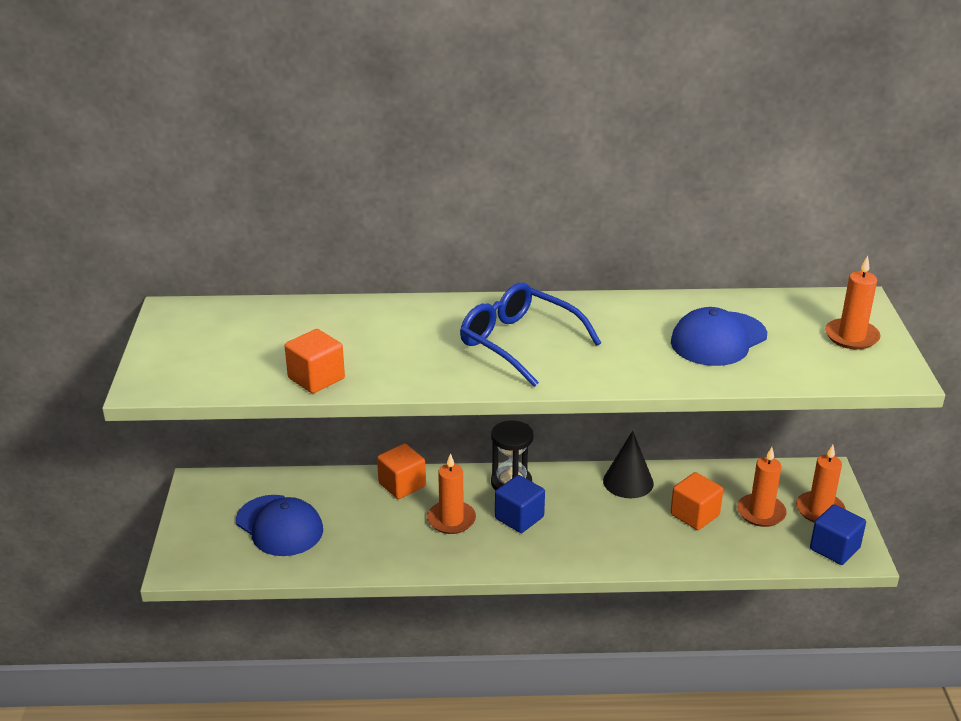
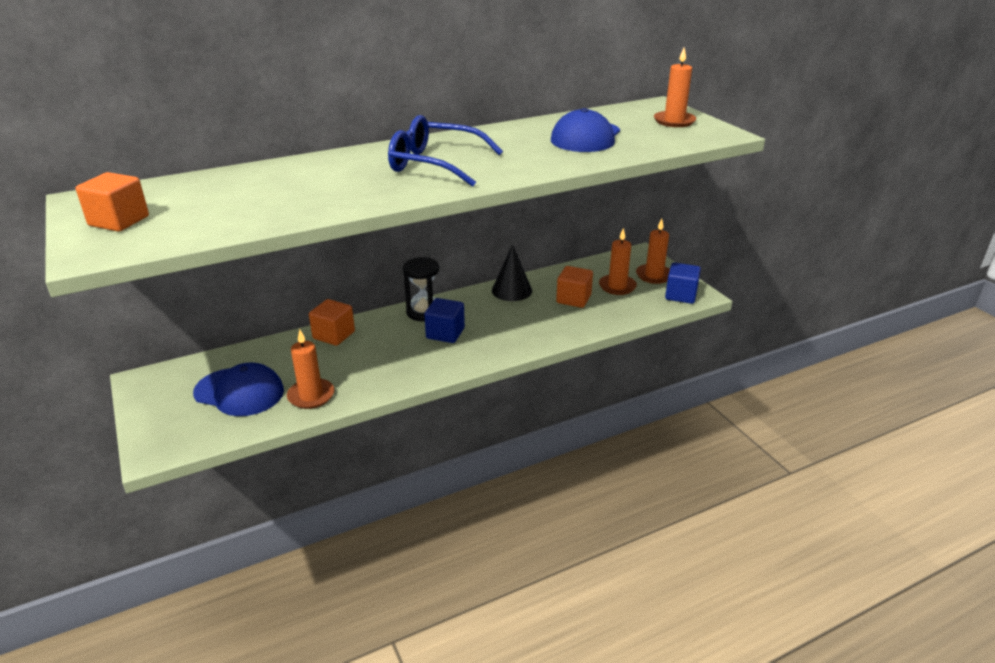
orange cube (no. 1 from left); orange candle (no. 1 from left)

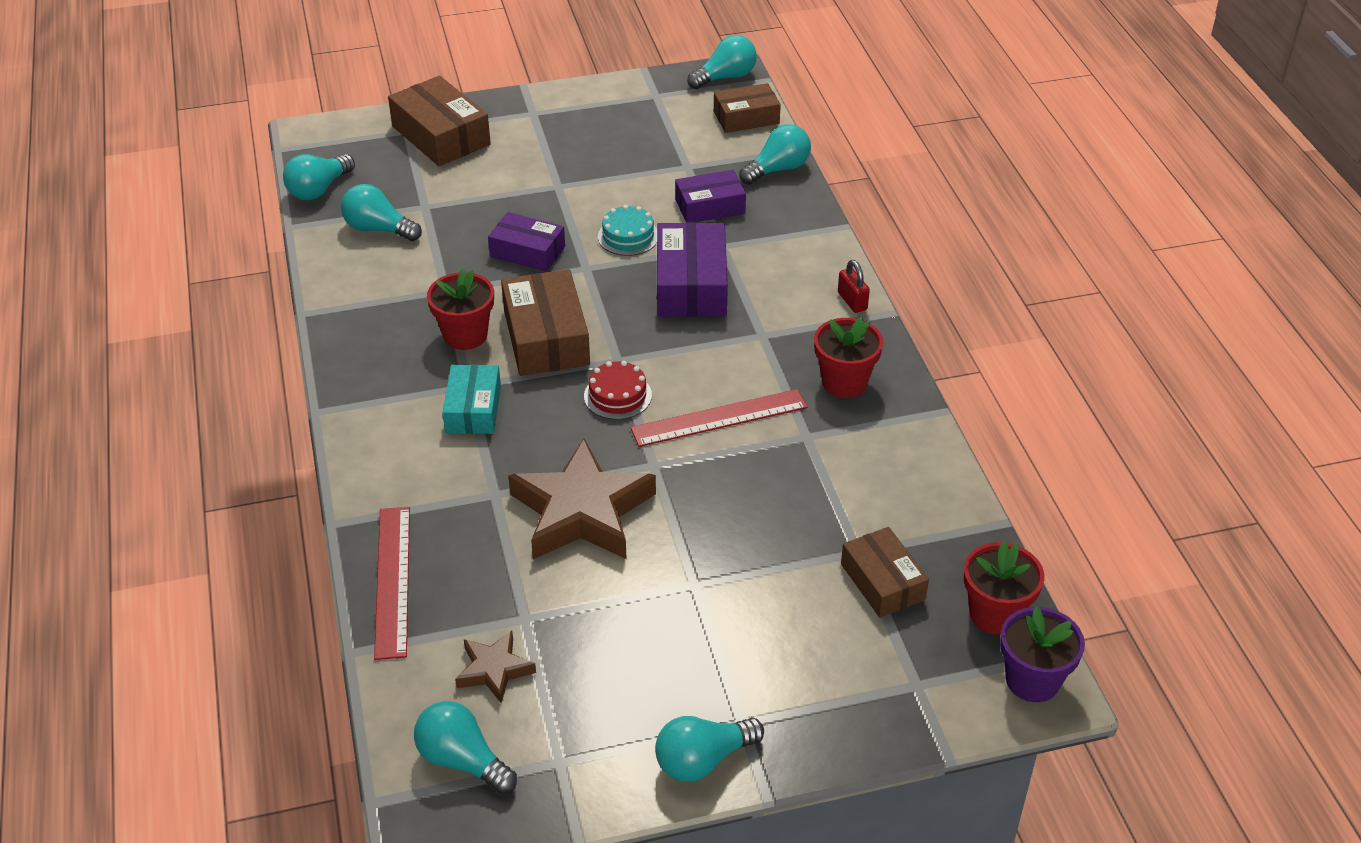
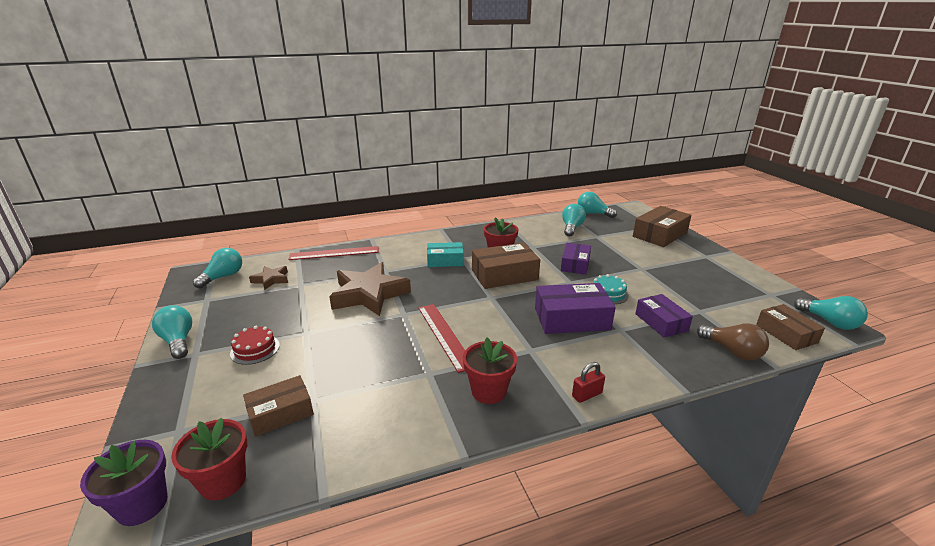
red cake; brown light bulb

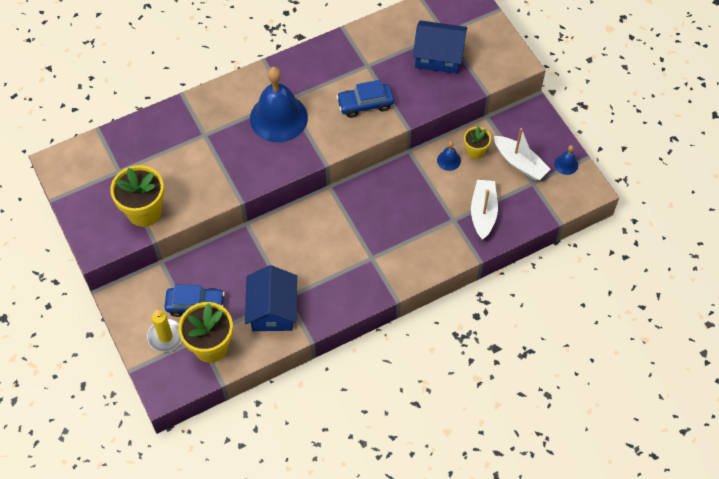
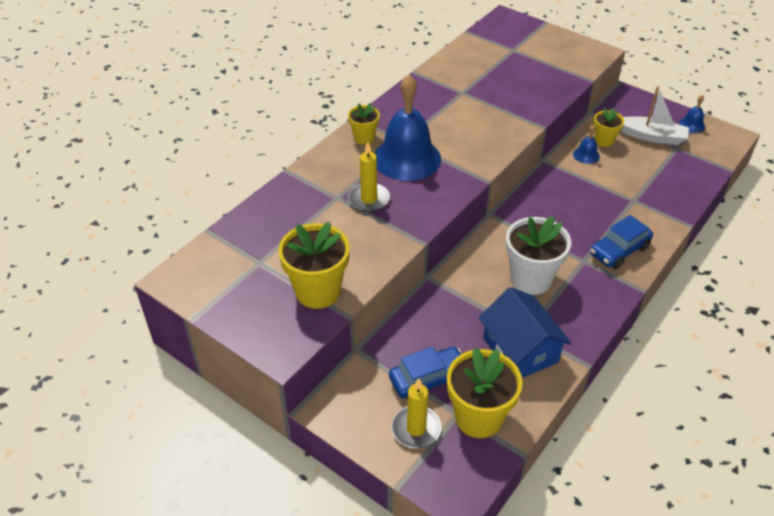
yellow flower pot (no. 2 from left); yellow candle (no. 1 from left); white flower pot; blue car (no. 2 from left); blue house (no. 2 from left in the first image); white boat (no. 1 from left in the first image)

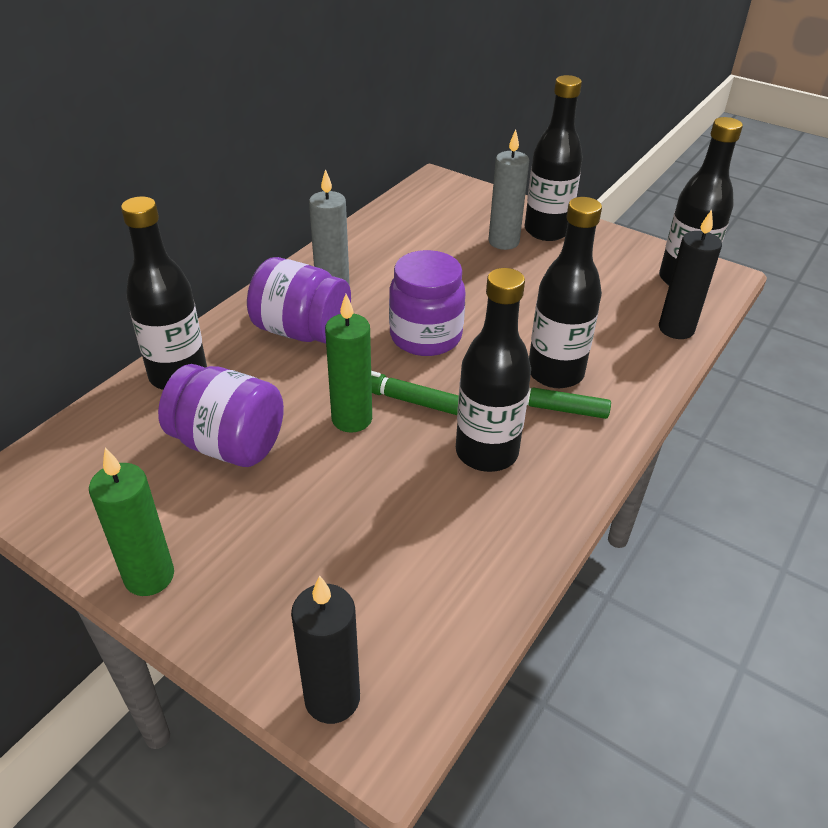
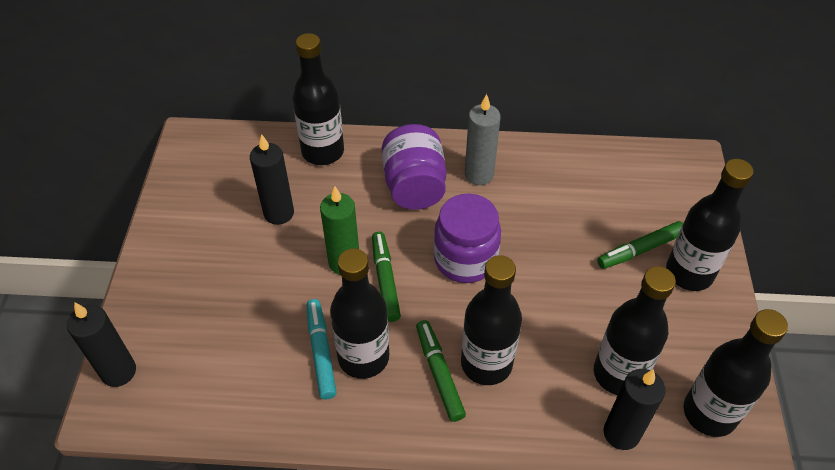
black candle (no. 2 from left); turquoise marker; black bottle (no. 4 from left); green marker (no. 3 from left); green candle (no. 1 from left in the first image)

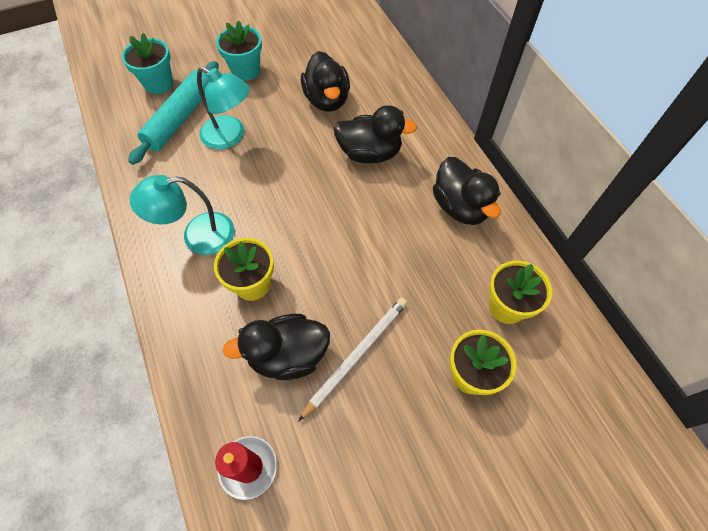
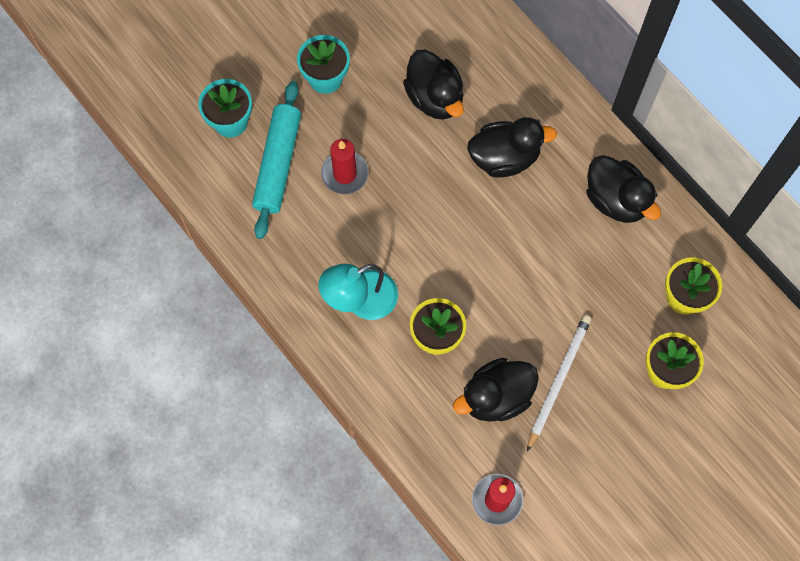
red candle (no. 1 from left)

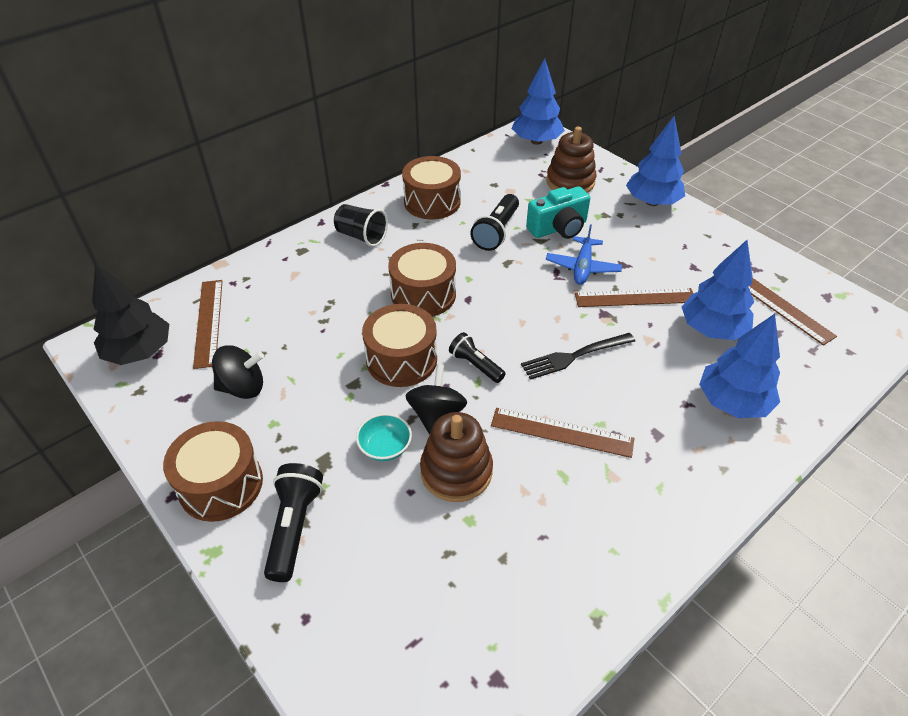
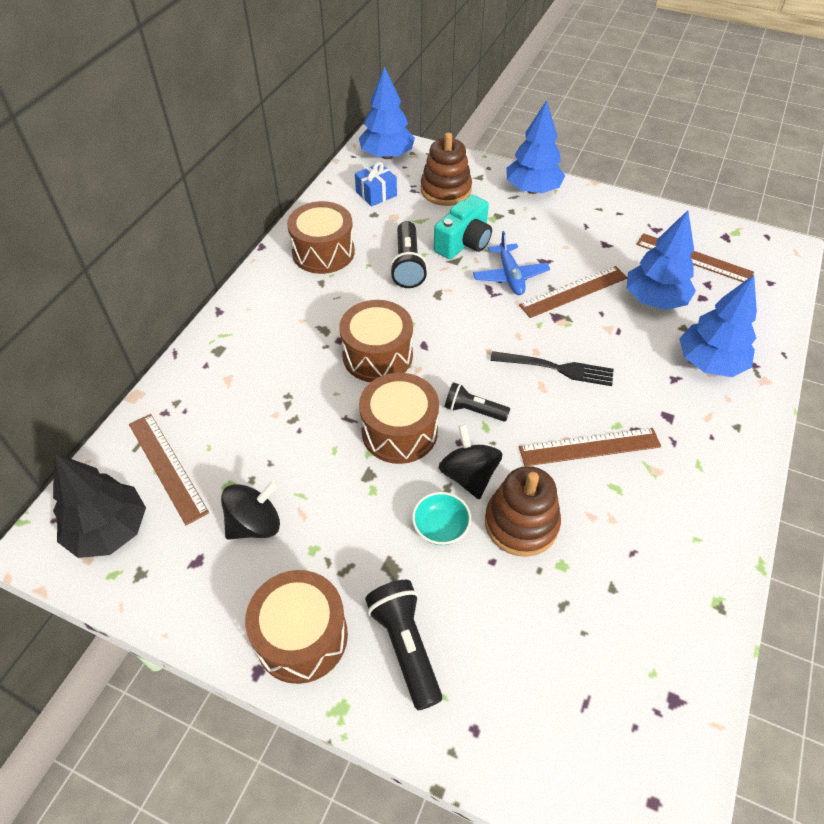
blue gift; black fork; black cup

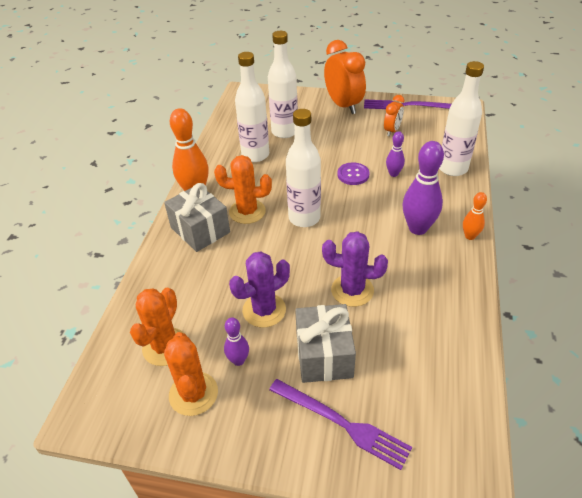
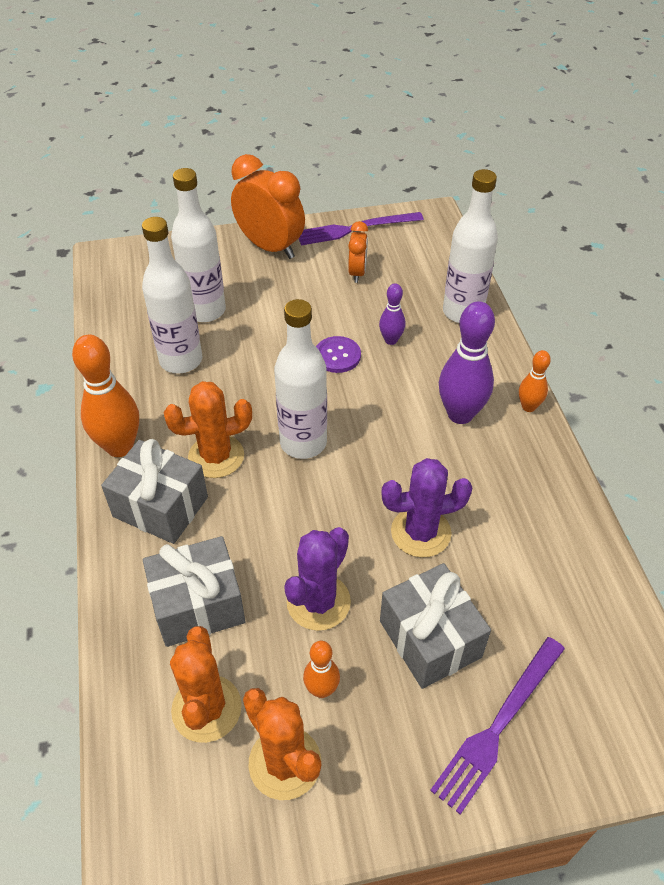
grey gift (no. 2 from left); orange bowling pin (no. 2 from left); purple fork (no. 2 from left)

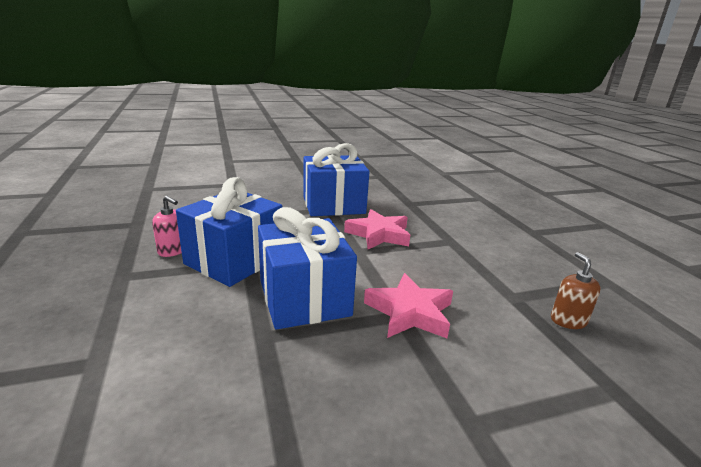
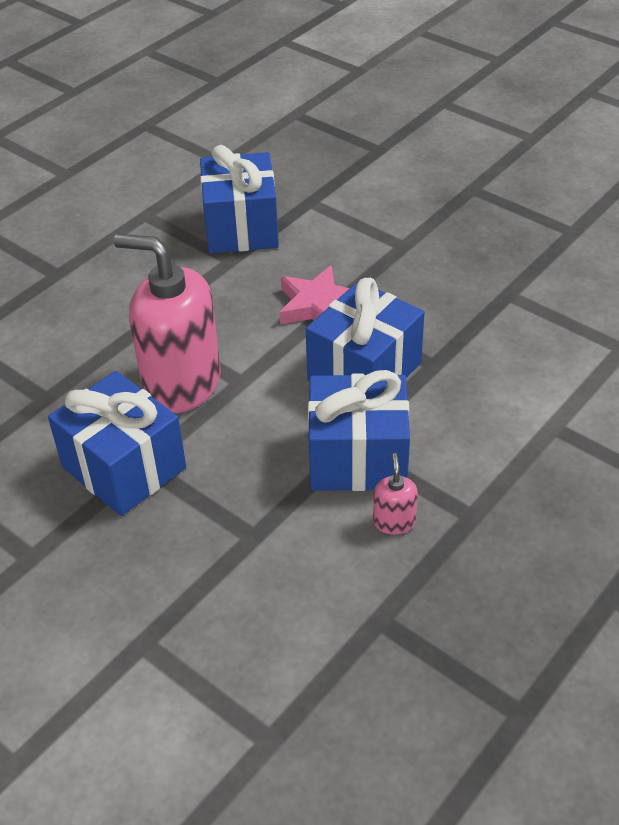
pink soap dispenser (no. 1 from left); blue gift (no. 2 from left)

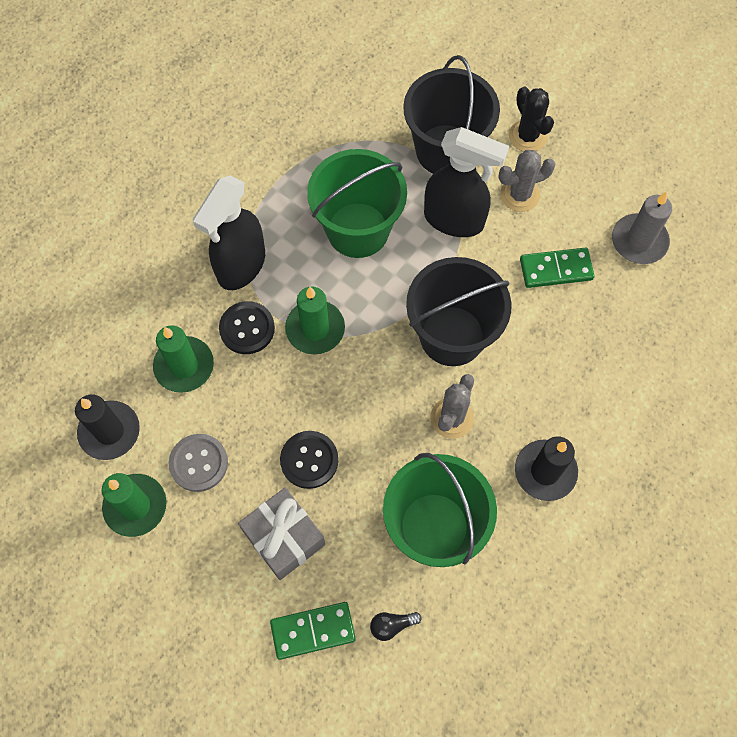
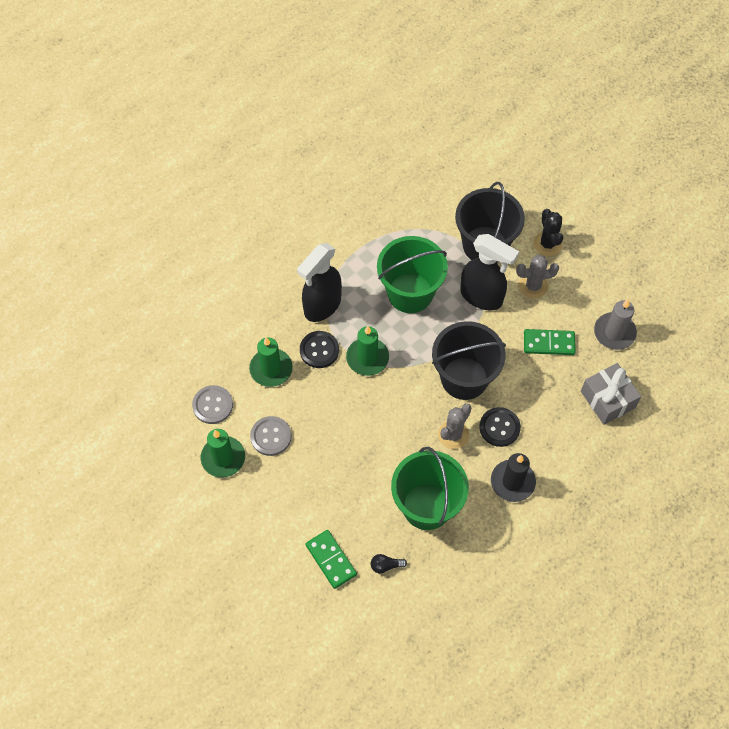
grey button (no. 1 from left); green domino (no. 1 from left); black button (no. 2 from left); grey gift

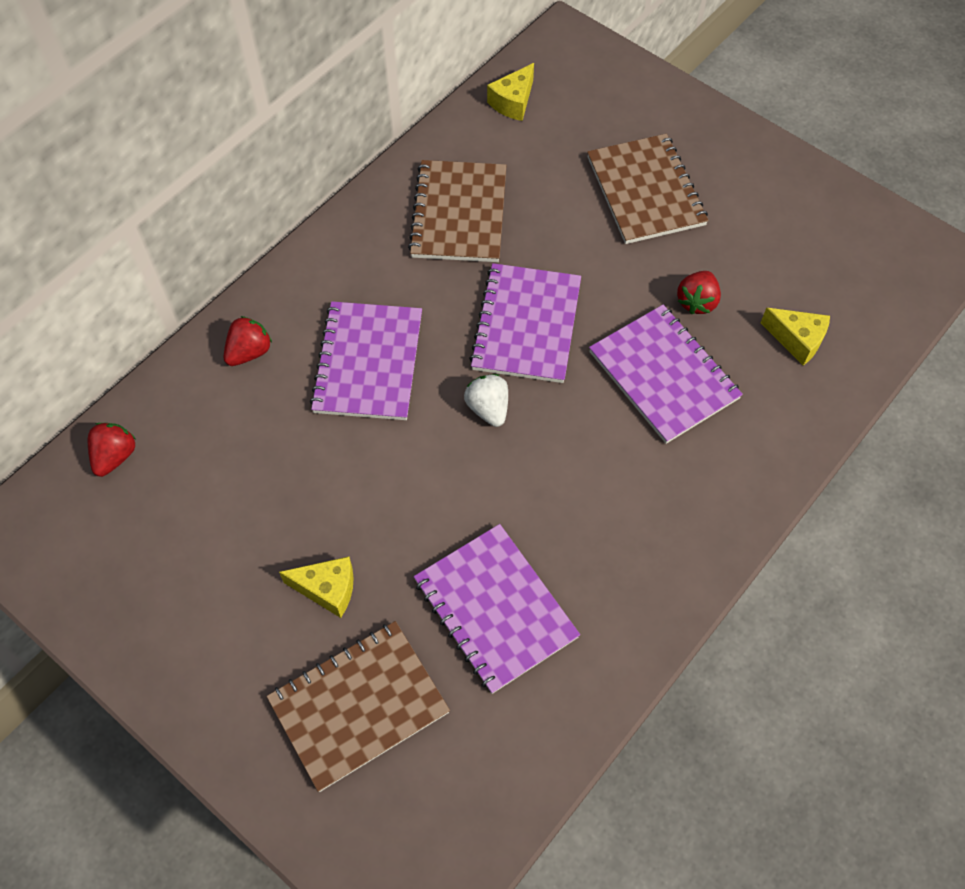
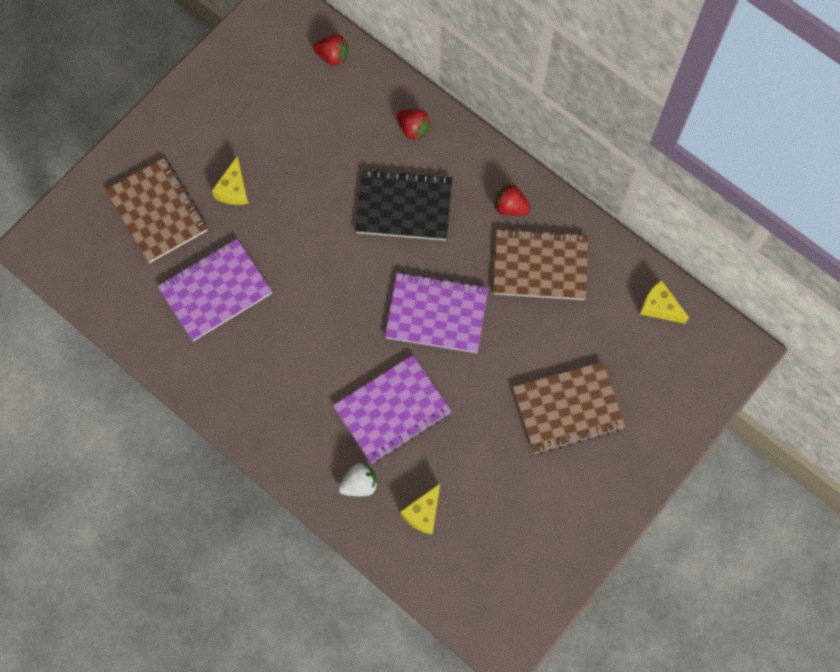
white strawberry; black notebook; red strawberry (no. 3 from left)

